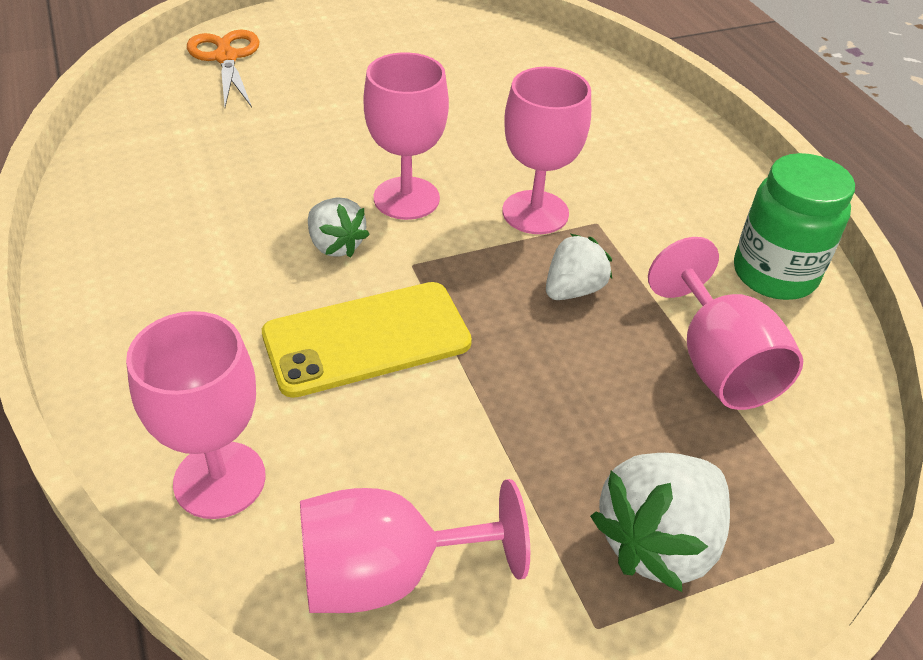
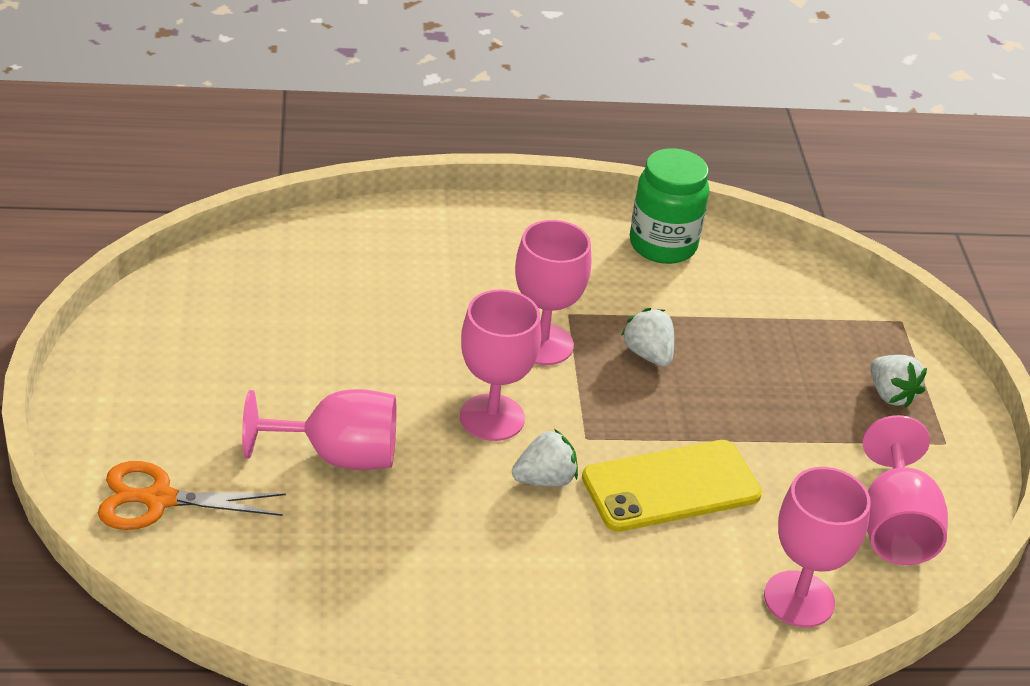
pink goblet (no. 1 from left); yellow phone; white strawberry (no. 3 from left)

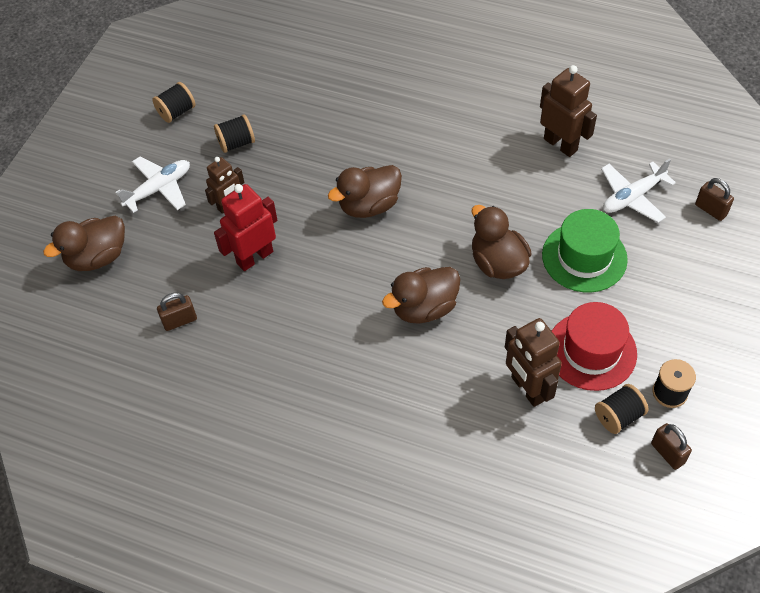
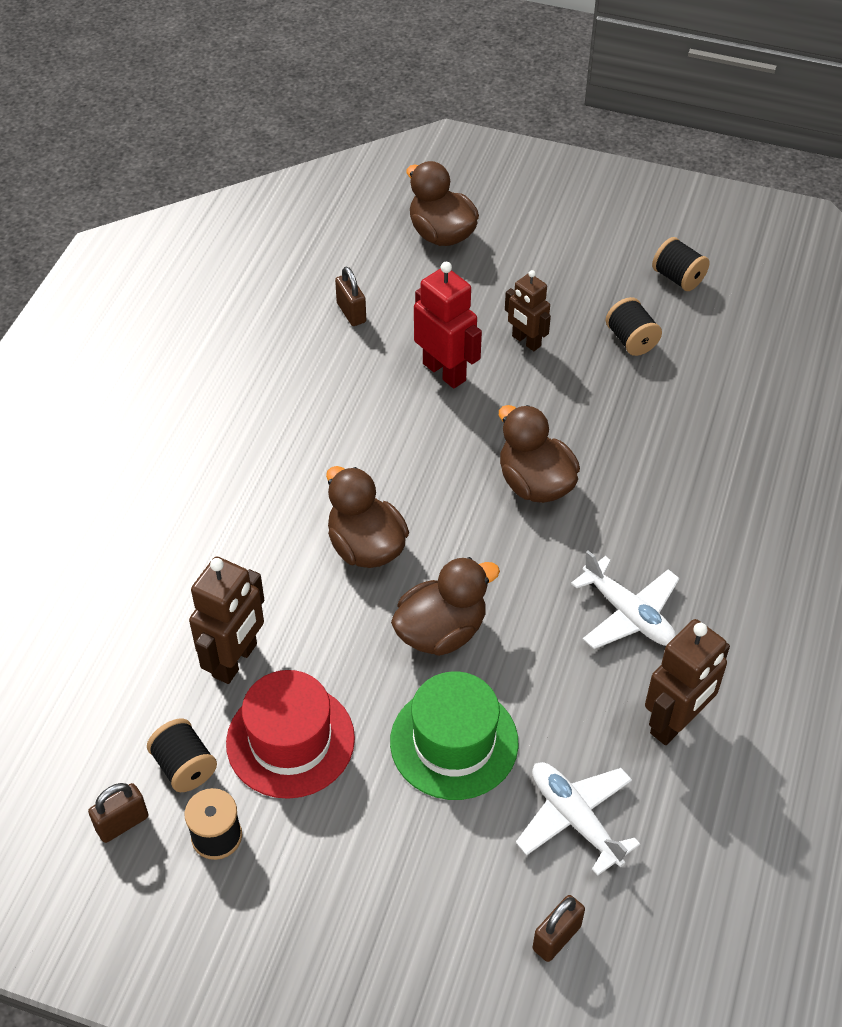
brown robot (no. 1 from left); white plane (no. 2 from left)

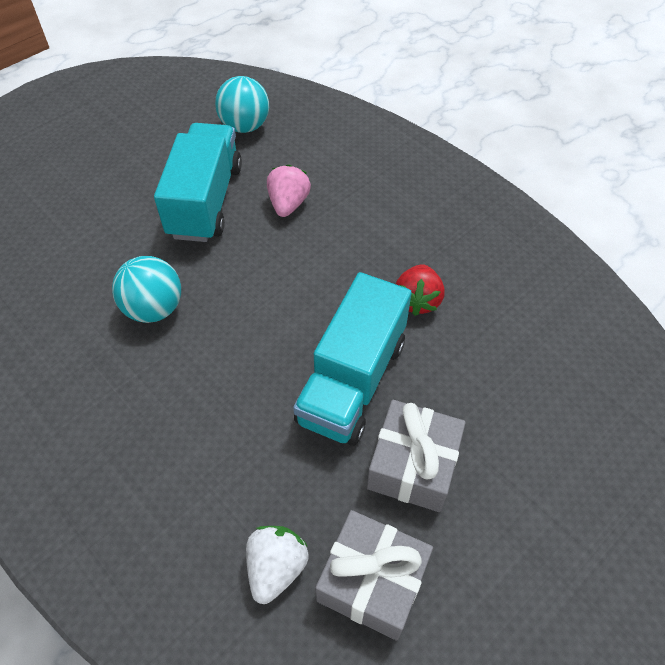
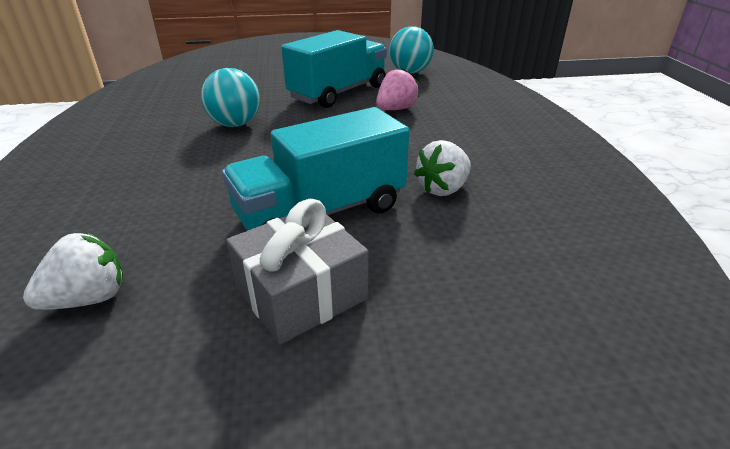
white strawberry (no. 2 from left); grey gift (no. 1 from left in the first image)

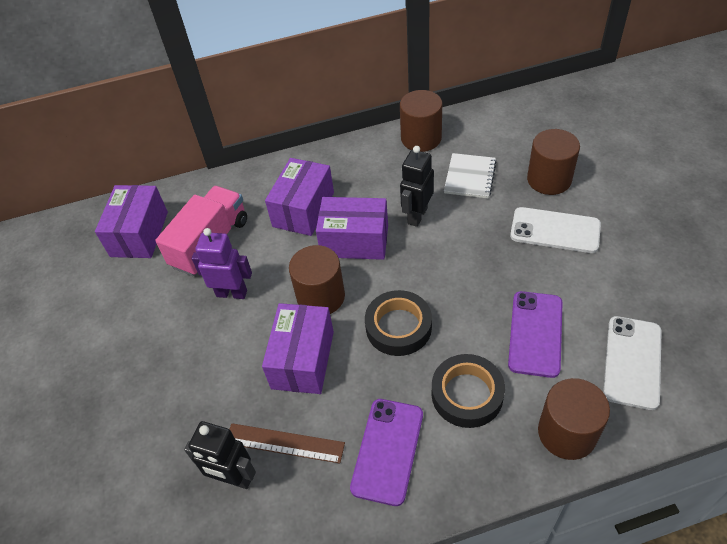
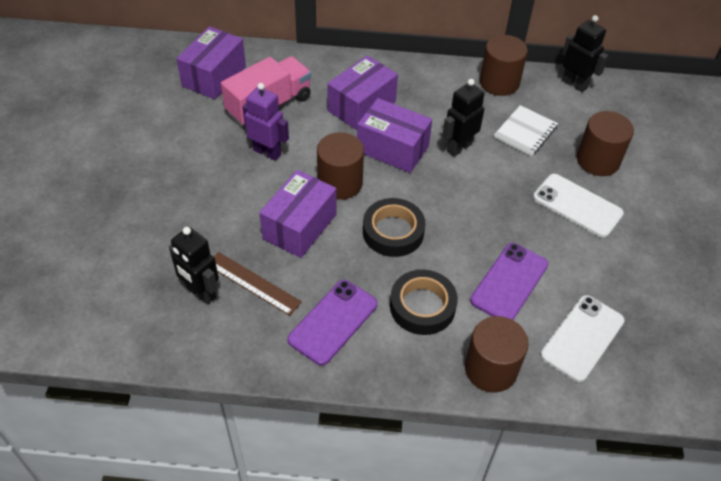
black robot (no. 3 from left)

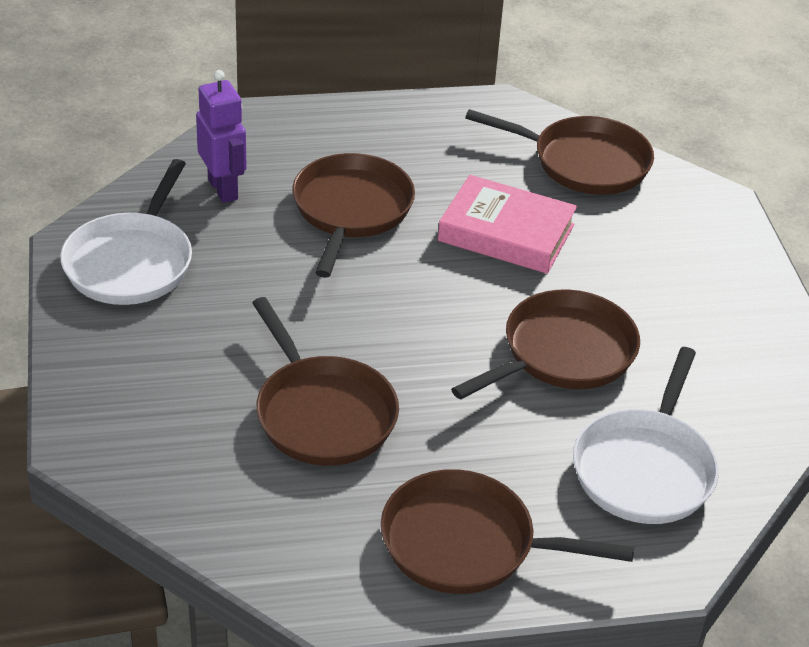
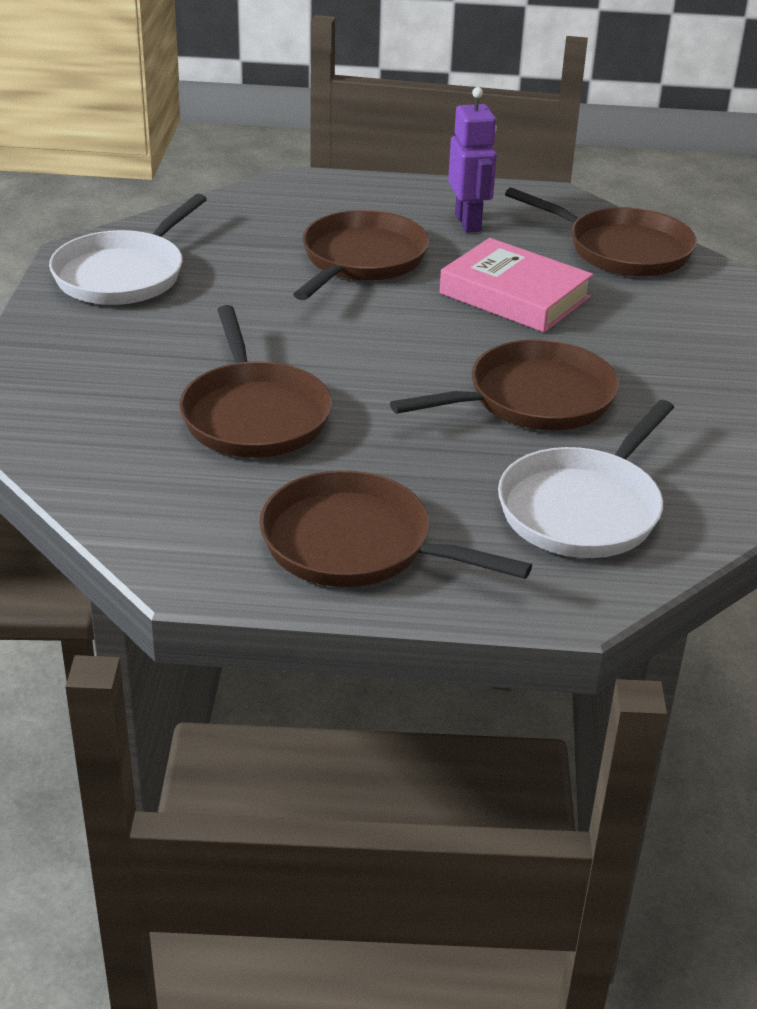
purple robot

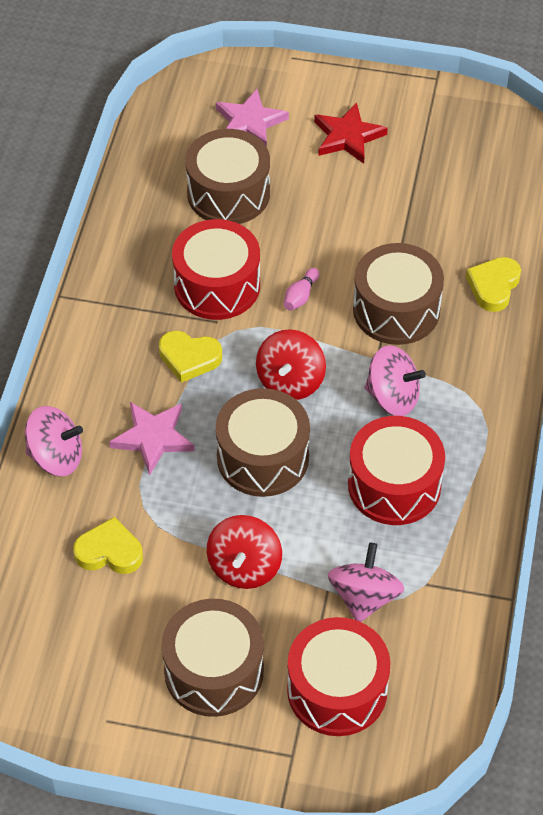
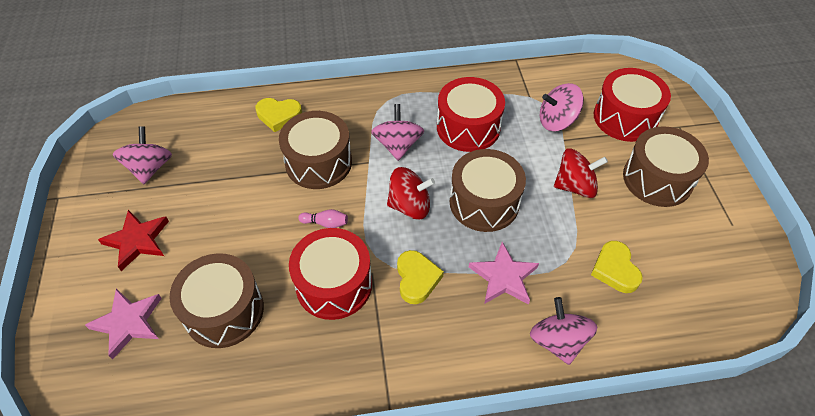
pink spinning top (no. 1 from left)

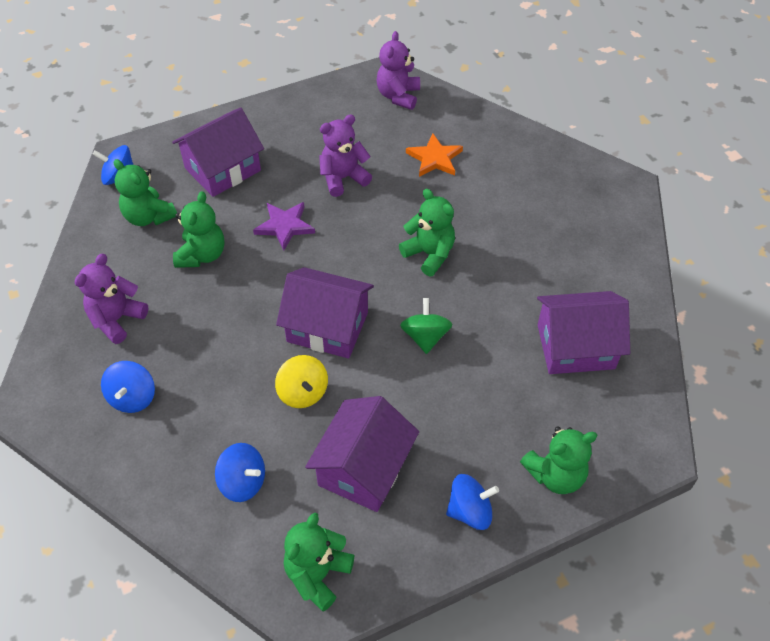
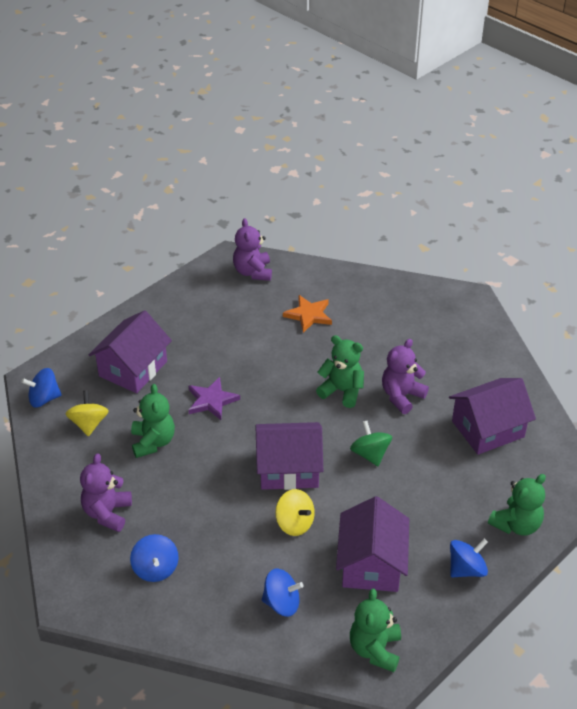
yellow spinning top (no. 1 from left); purple teddy bear (no. 3 from left)

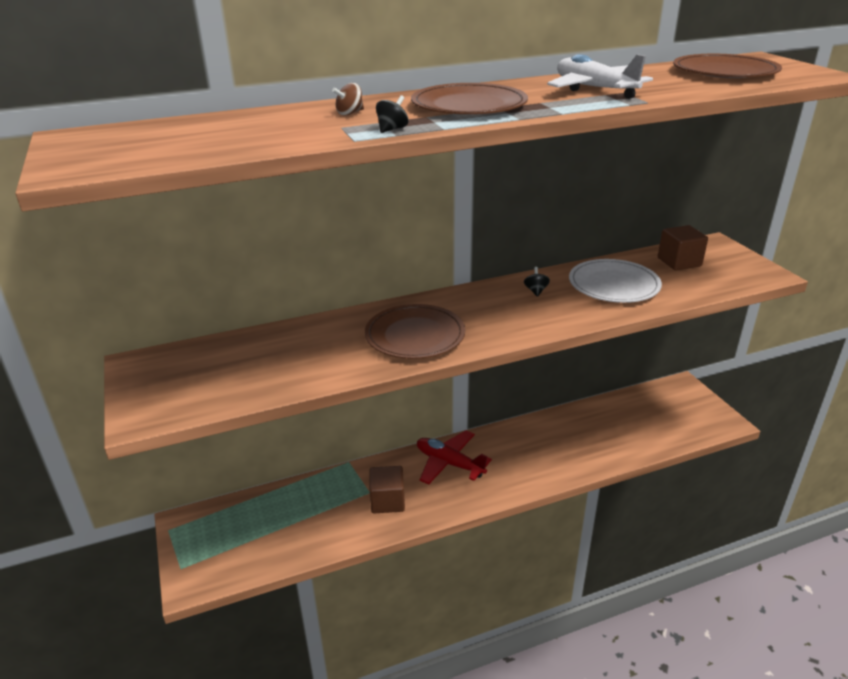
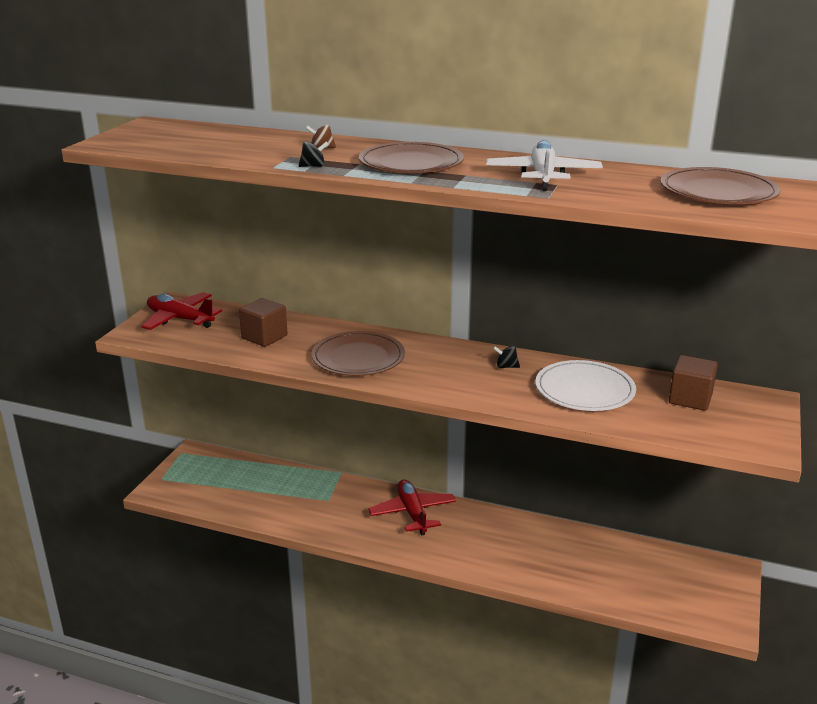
red plane (no. 1 from left); brown cube (no. 1 from left); black spinning top (no. 2 from left)

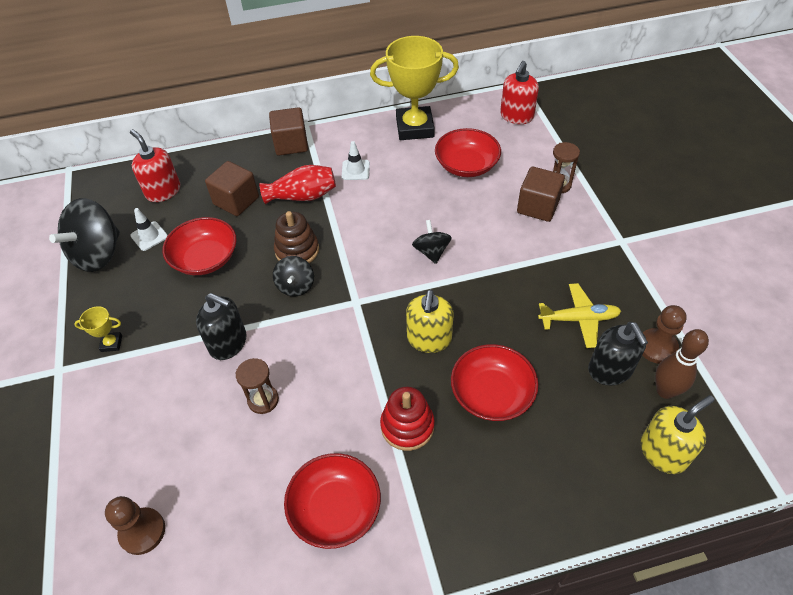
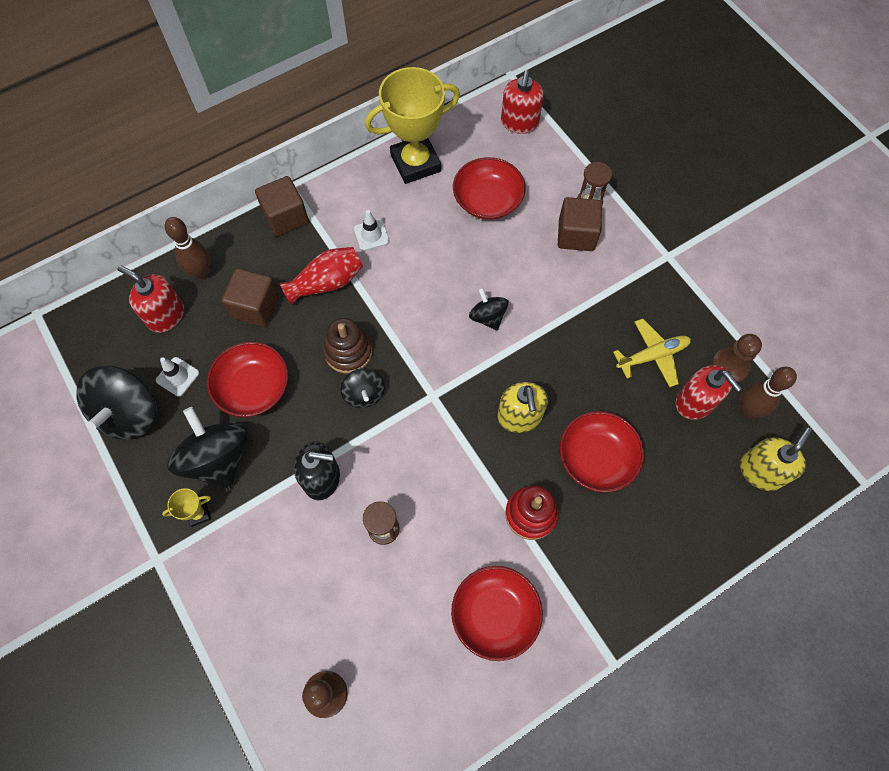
brown bowling pin (no. 1 from left); black spinning top (no. 2 from left); red soap dispenser (no. 3 from left)

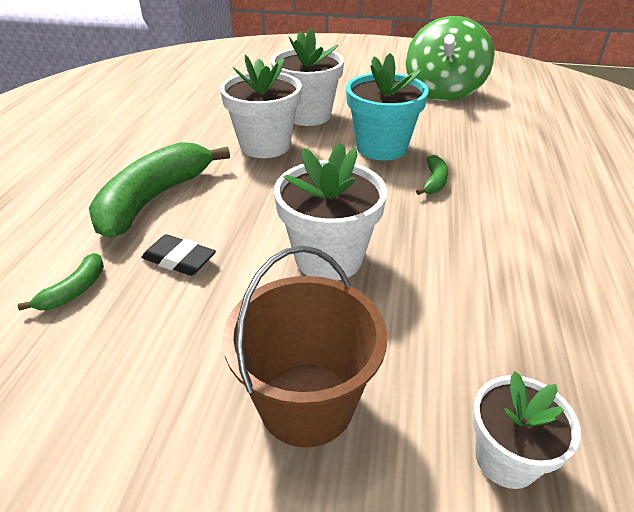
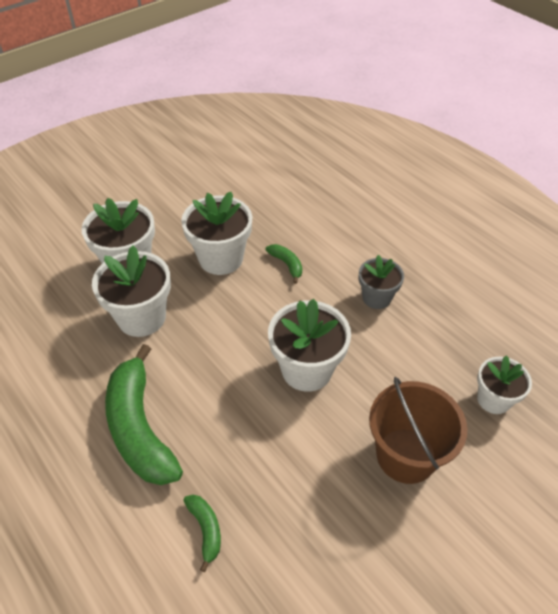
white flower pot (no. 3 from left); grey flower pot; black eraser; green spinning top

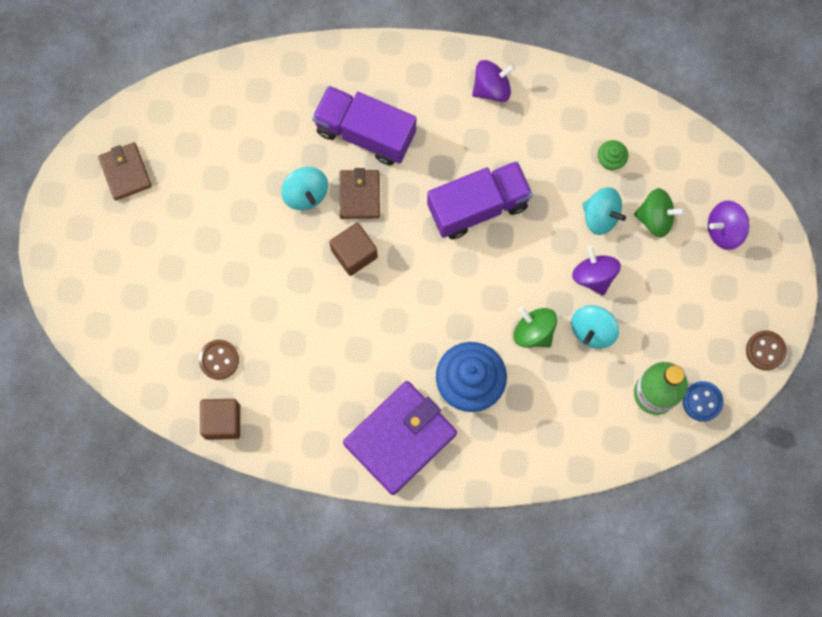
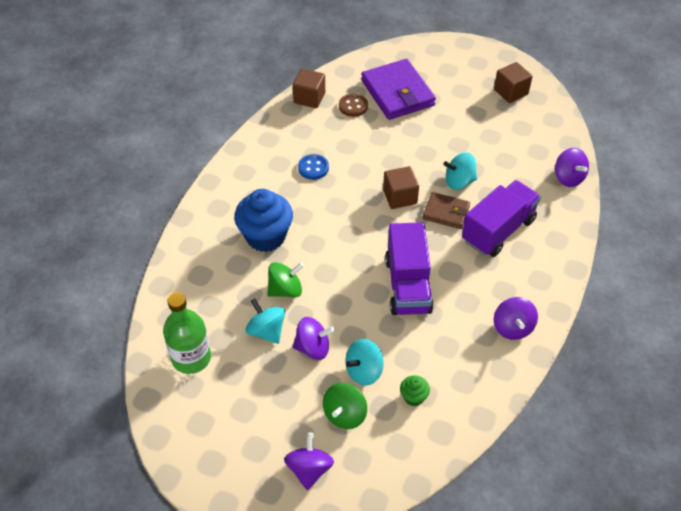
blue button; purple wallet; brown cube (no. 3 from left); purple spinning top (no. 4 from left); brown button (no. 2 from left in the first image)

